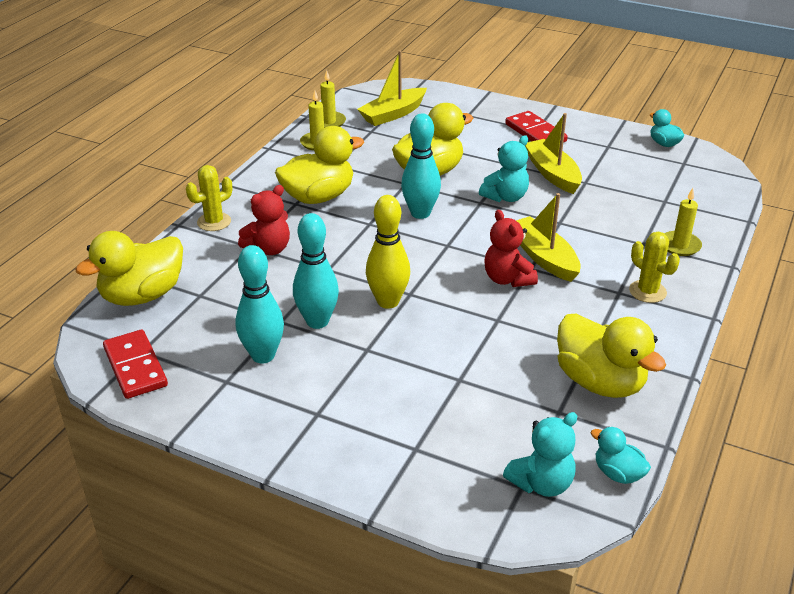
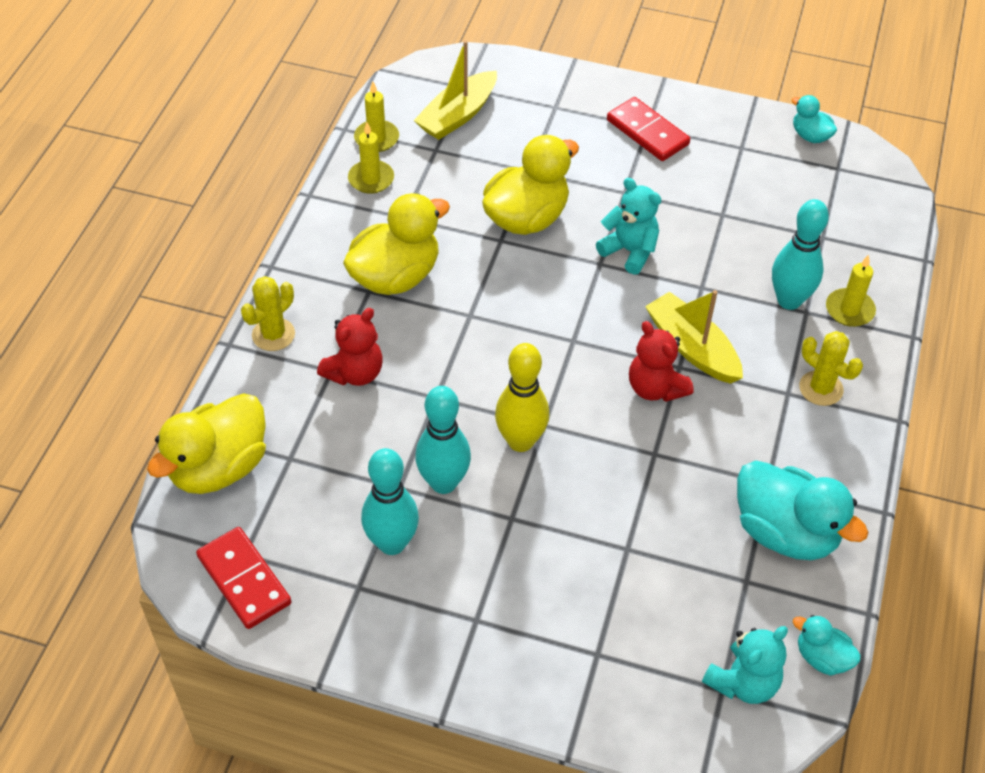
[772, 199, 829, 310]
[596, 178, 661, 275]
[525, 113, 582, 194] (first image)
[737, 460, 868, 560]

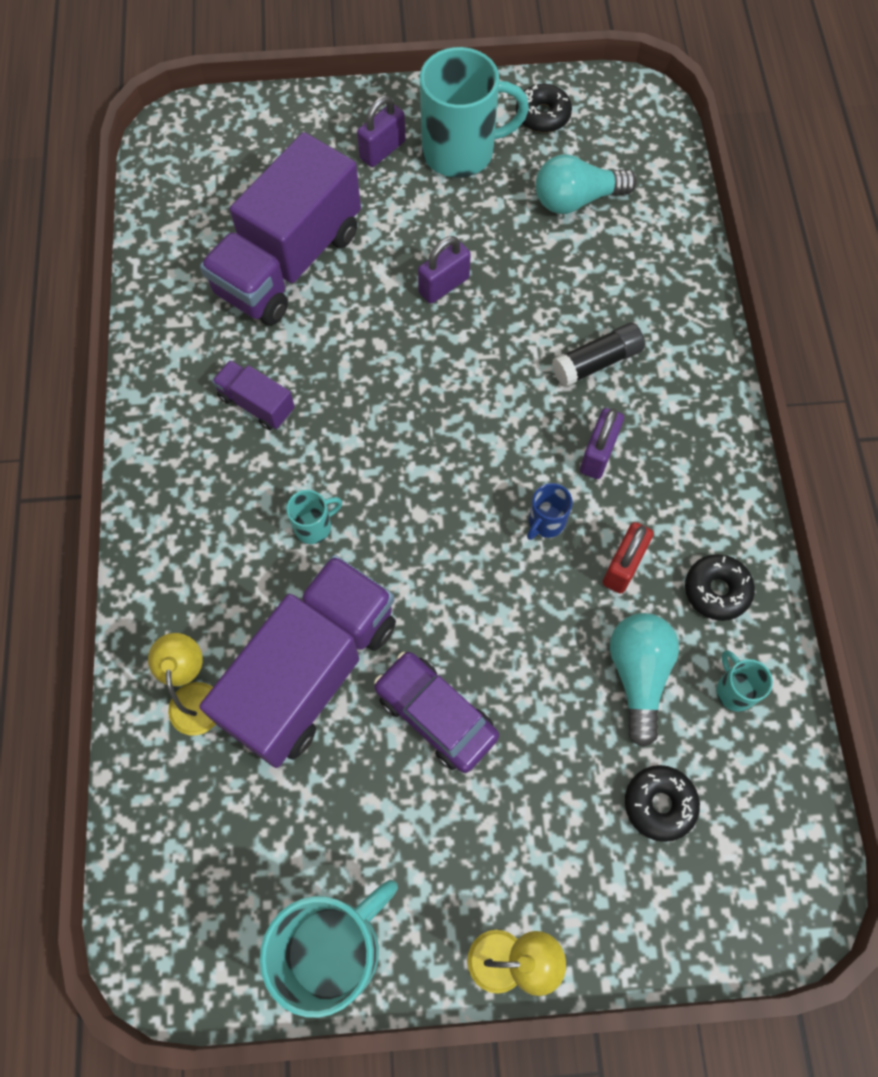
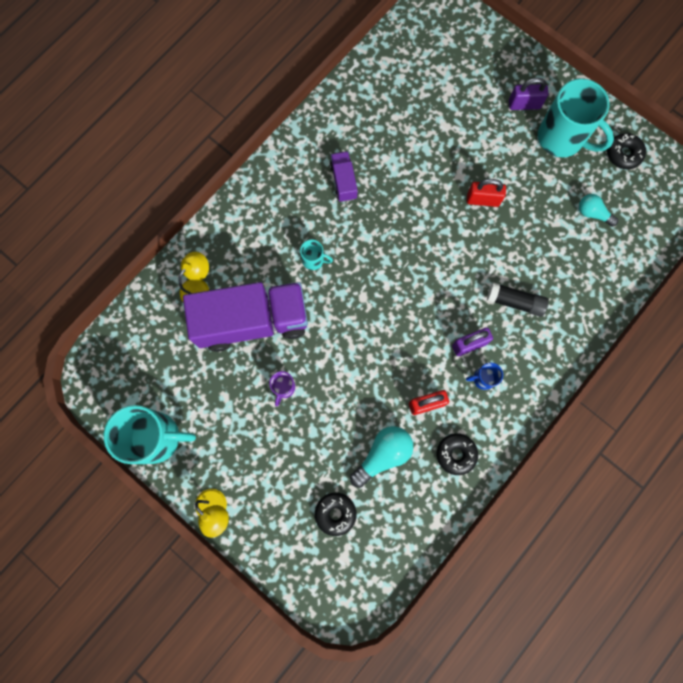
[200, 132, 361, 325] (first image)
[269, 371, 295, 407]
[467, 179, 506, 207]
[466, 363, 503, 390]
[579, 194, 618, 227]
[717, 650, 773, 712] (first image)

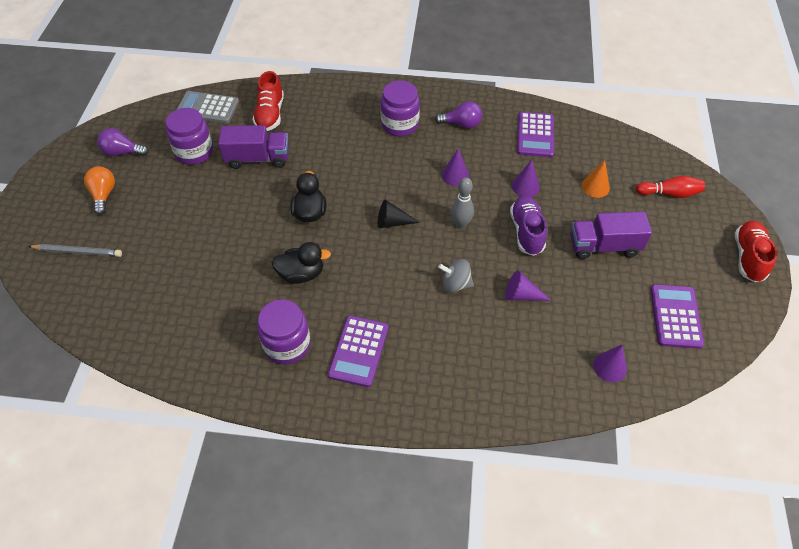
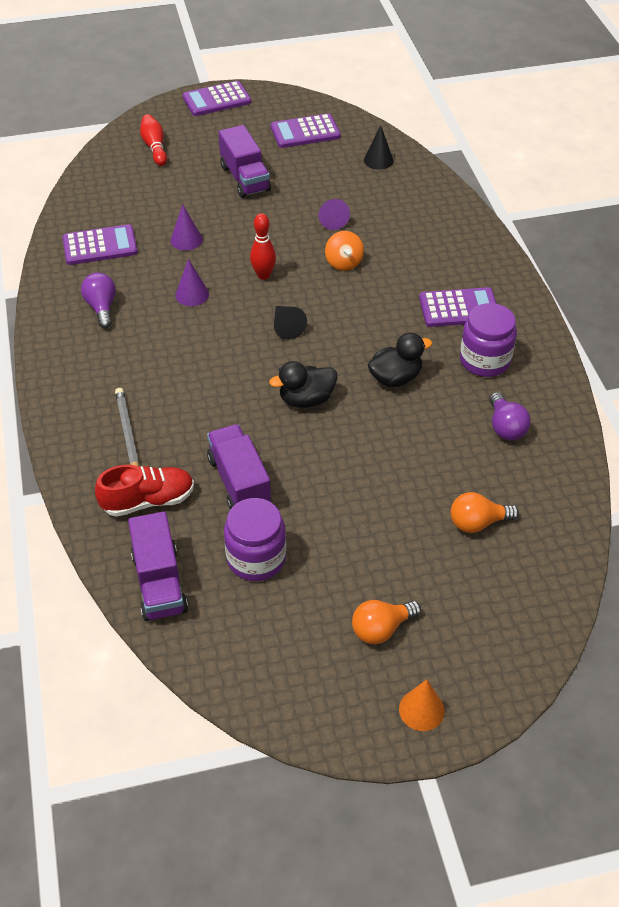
[115, 388, 139, 467]
[489, 392, 531, 440]
[128, 511, 188, 621]
[368, 333, 432, 387]
[380, 81, 420, 136] (first image)
[325, 231, 364, 271]
[250, 213, 276, 280]
[510, 196, 547, 256] (first image)
[399, 680, 444, 731]
[364, 125, 394, 170]
[183, 81, 251, 116]
[451, 492, 519, 533]

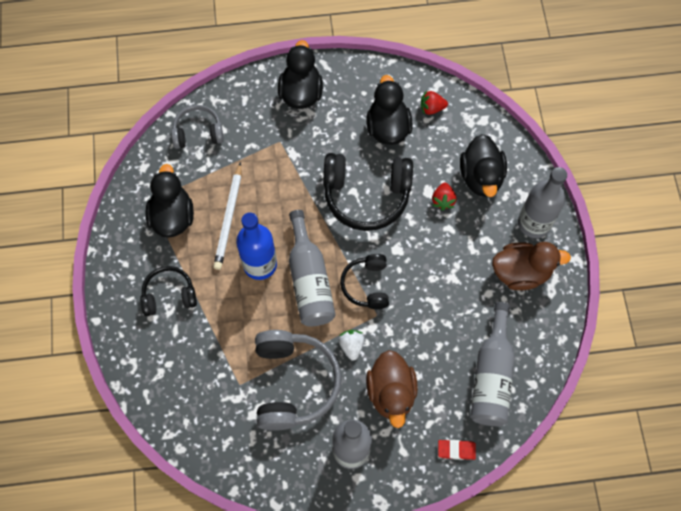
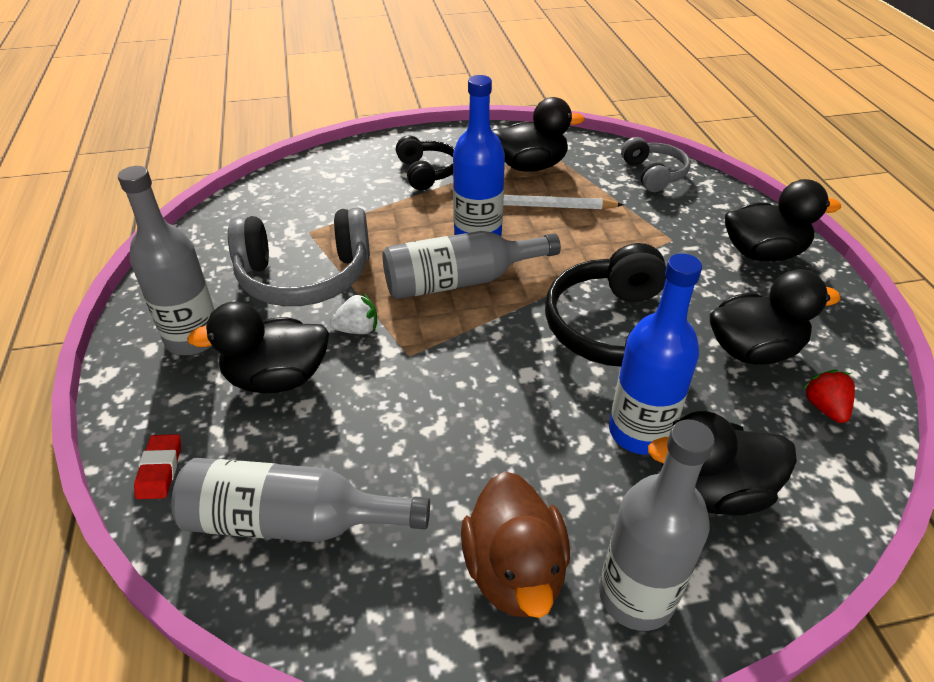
[340, 254, 389, 309] (first image)
[187, 302, 329, 393]
[609, 253, 702, 455]

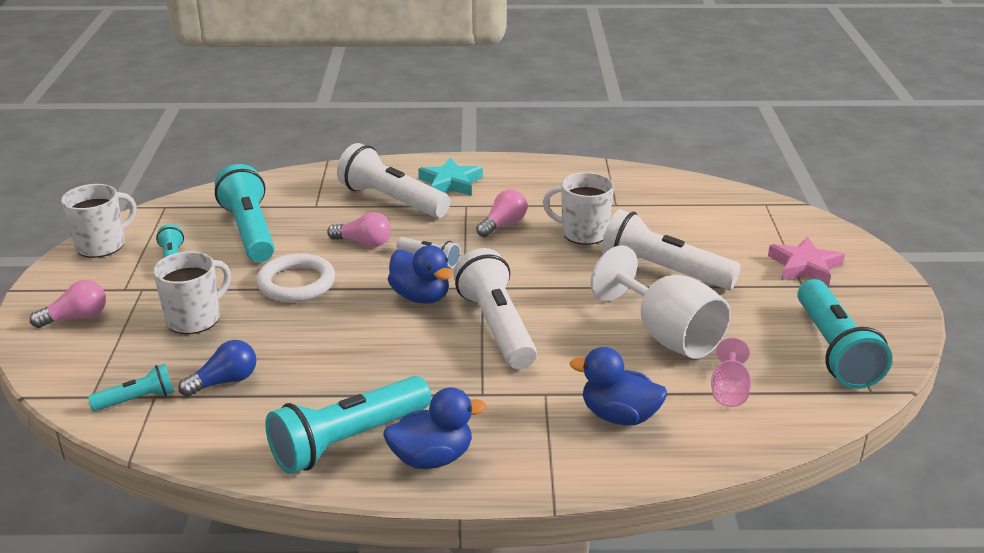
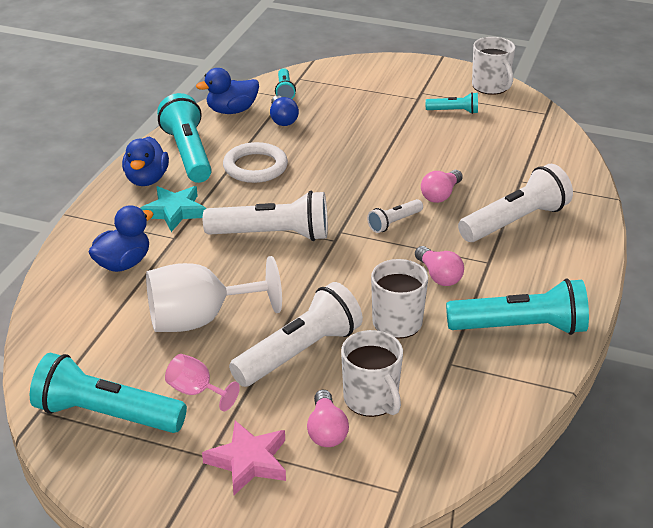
[307, 390, 349, 447]
[341, 330, 403, 417]
[446, 278, 589, 335]
[223, 142, 288, 183]
[196, 68, 259, 114]
[140, 186, 206, 232]
[165, 354, 240, 412]

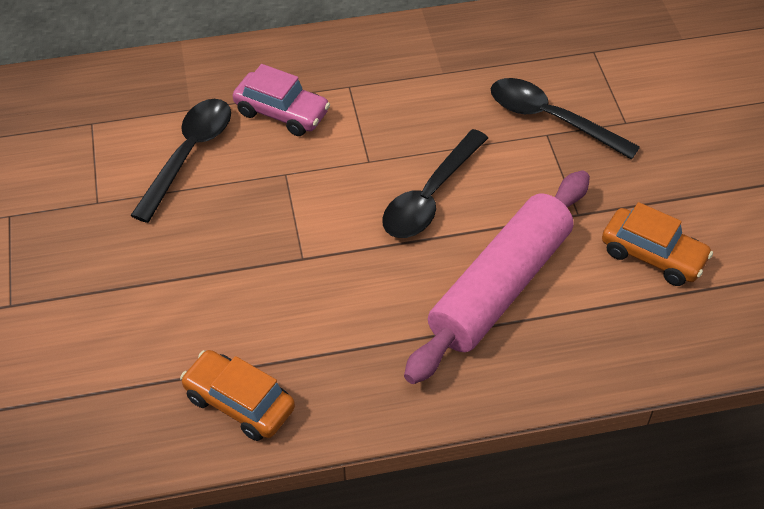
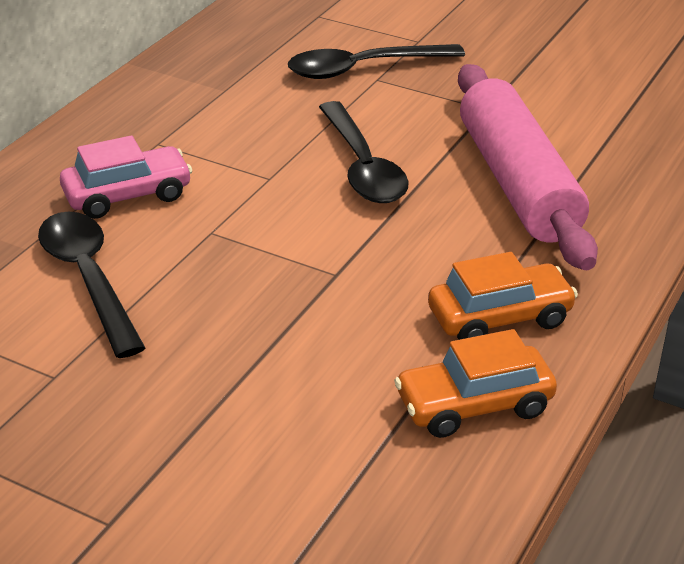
[428, 252, 578, 340]

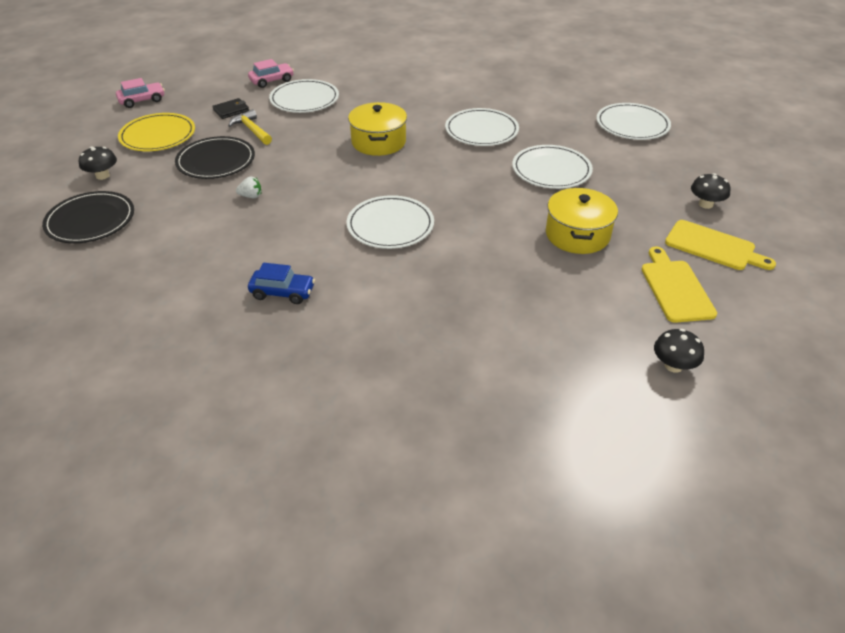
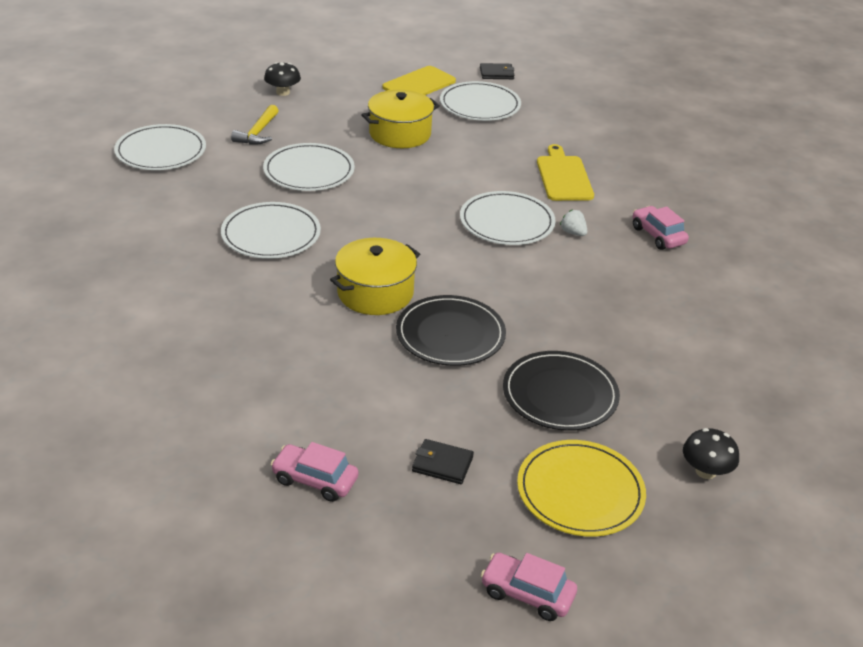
[396, 295, 506, 366]
[231, 105, 279, 145]
[560, 209, 587, 236]
[633, 206, 689, 250]
[440, 81, 521, 121]
[480, 63, 515, 79]
[537, 144, 594, 201]

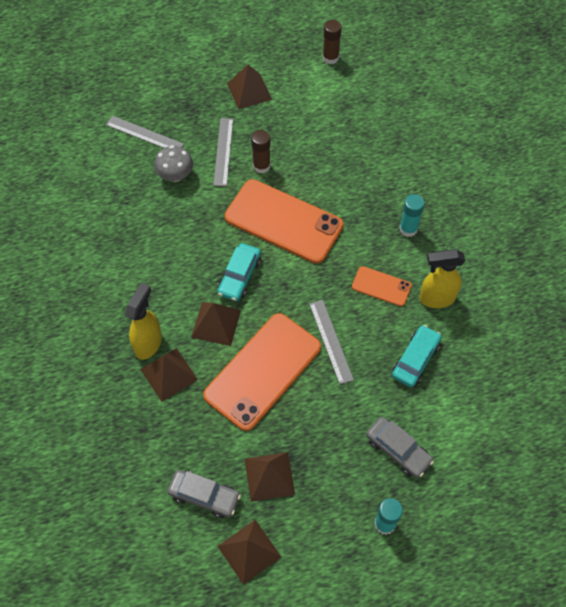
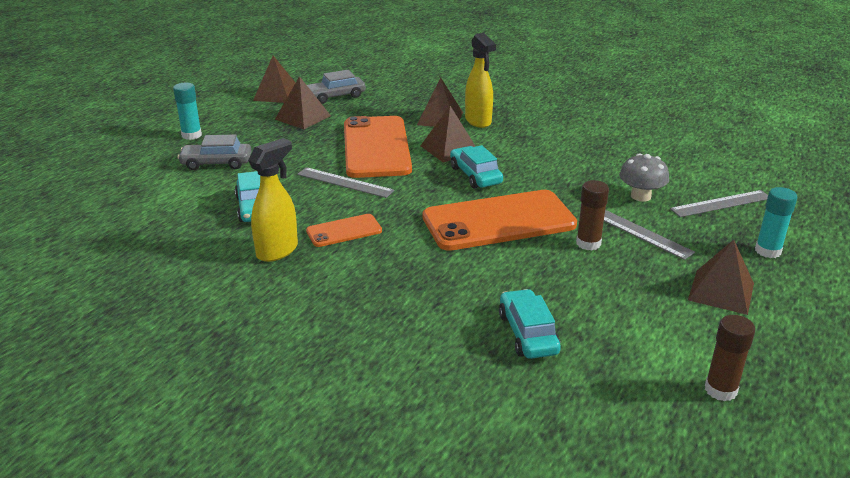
[755, 187, 797, 258]
[499, 289, 561, 359]

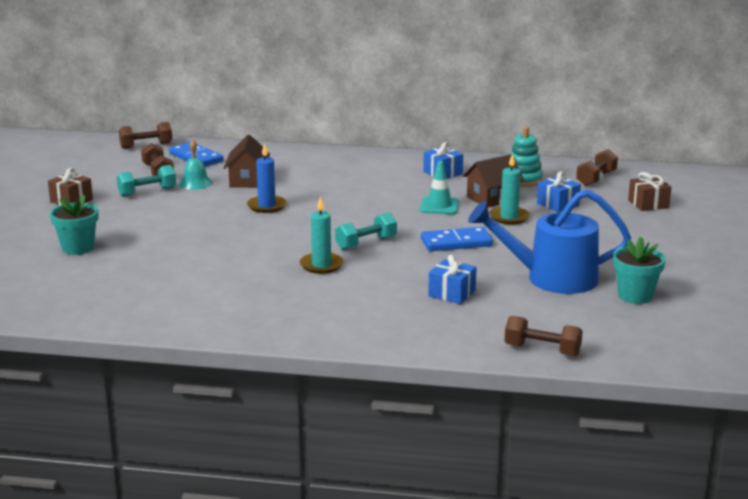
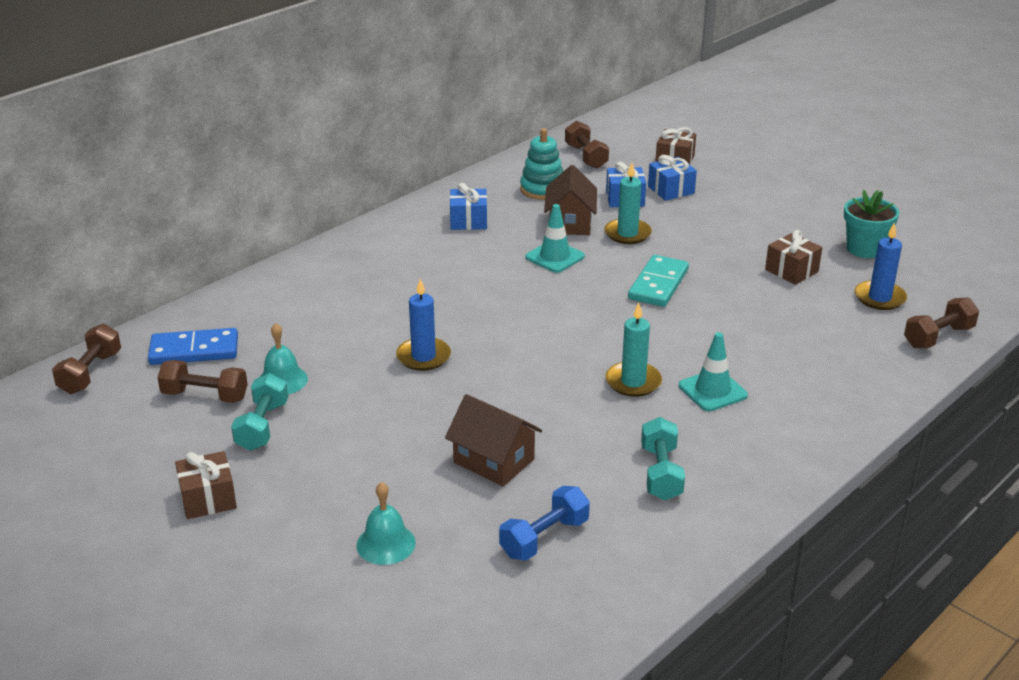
[357, 482, 416, 565]
[445, 394, 542, 486]
[641, 417, 685, 501]
[628, 255, 689, 307]
[648, 155, 697, 201]
[765, 230, 822, 285]
[499, 486, 590, 561]
[679, 332, 748, 411]
[855, 222, 907, 310]

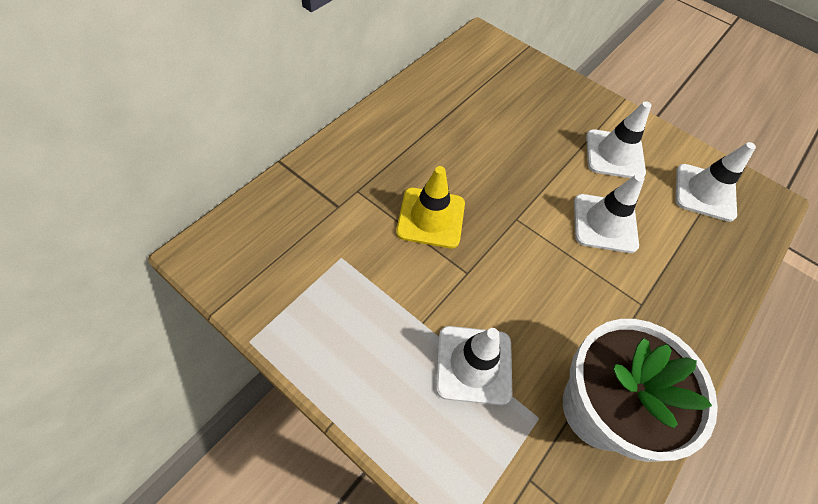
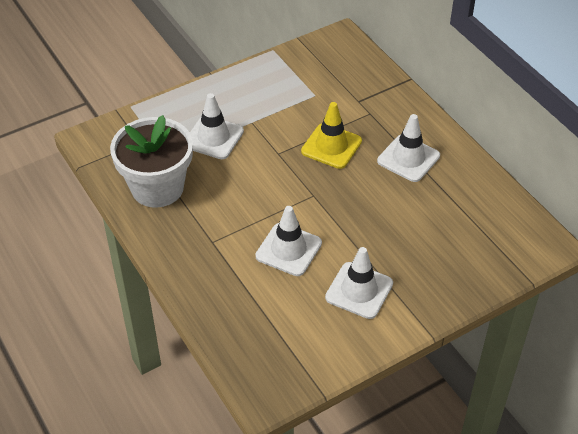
[377, 114, 440, 182]

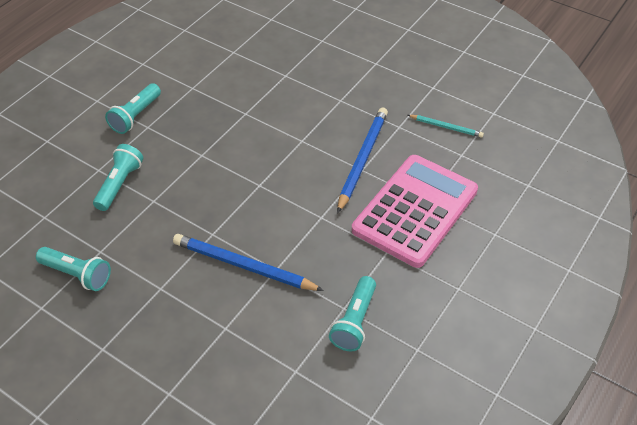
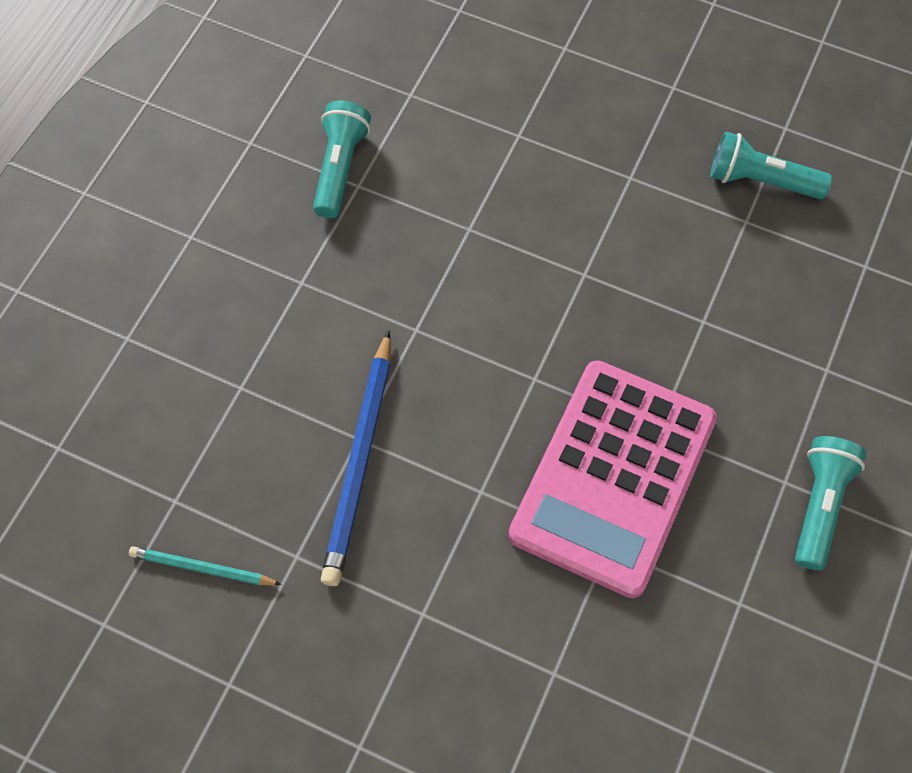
[93, 144, 143, 211] (first image)
[173, 234, 324, 291] (first image)
[508, 360, 717, 598]

